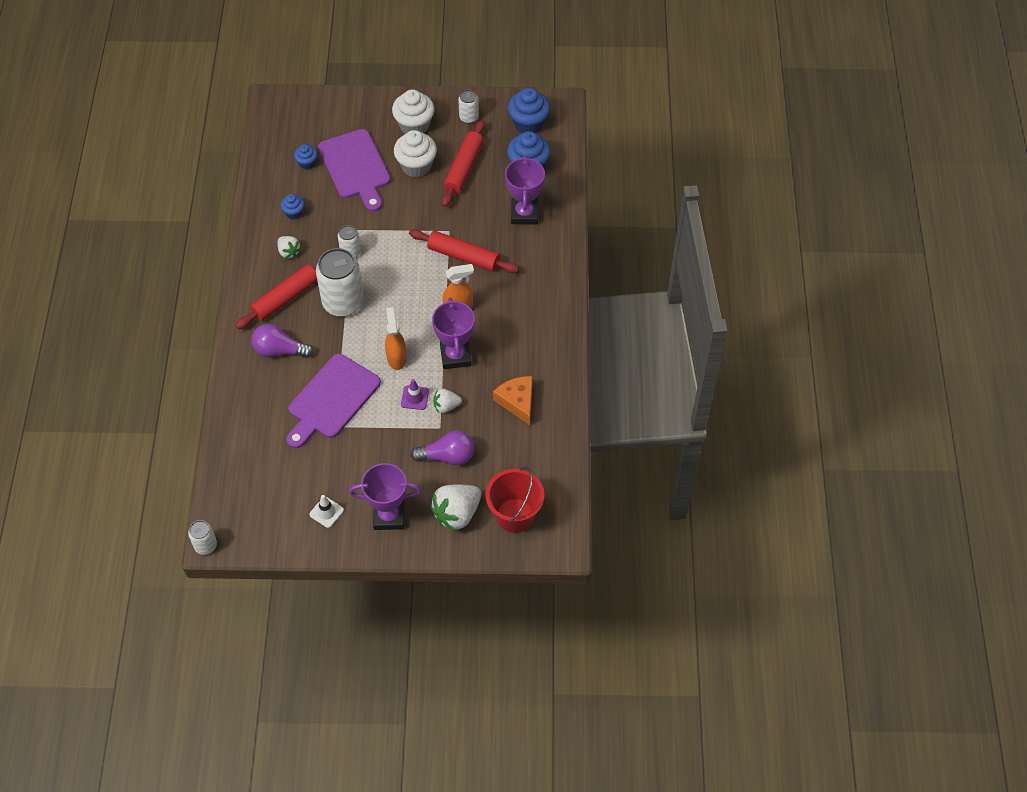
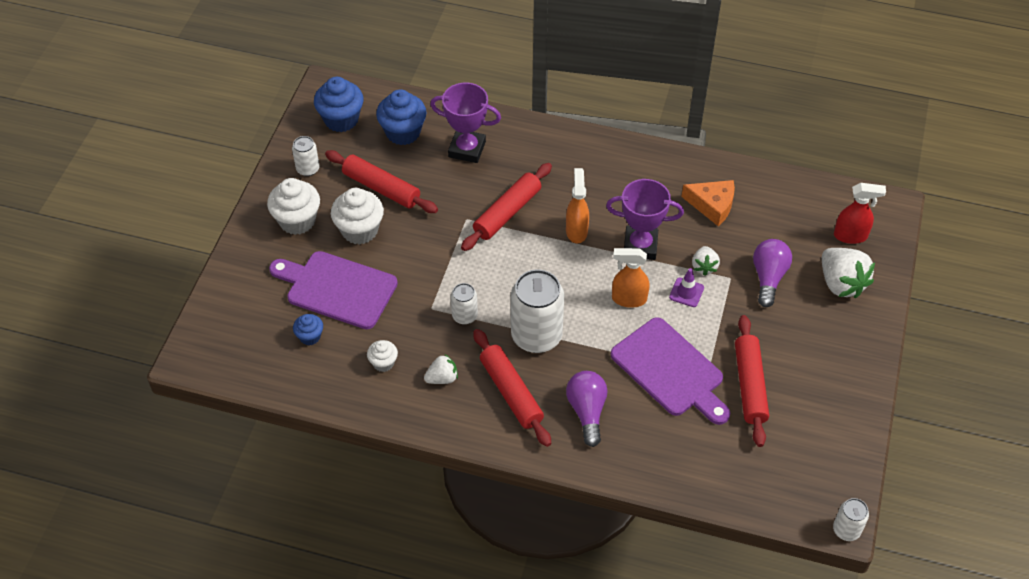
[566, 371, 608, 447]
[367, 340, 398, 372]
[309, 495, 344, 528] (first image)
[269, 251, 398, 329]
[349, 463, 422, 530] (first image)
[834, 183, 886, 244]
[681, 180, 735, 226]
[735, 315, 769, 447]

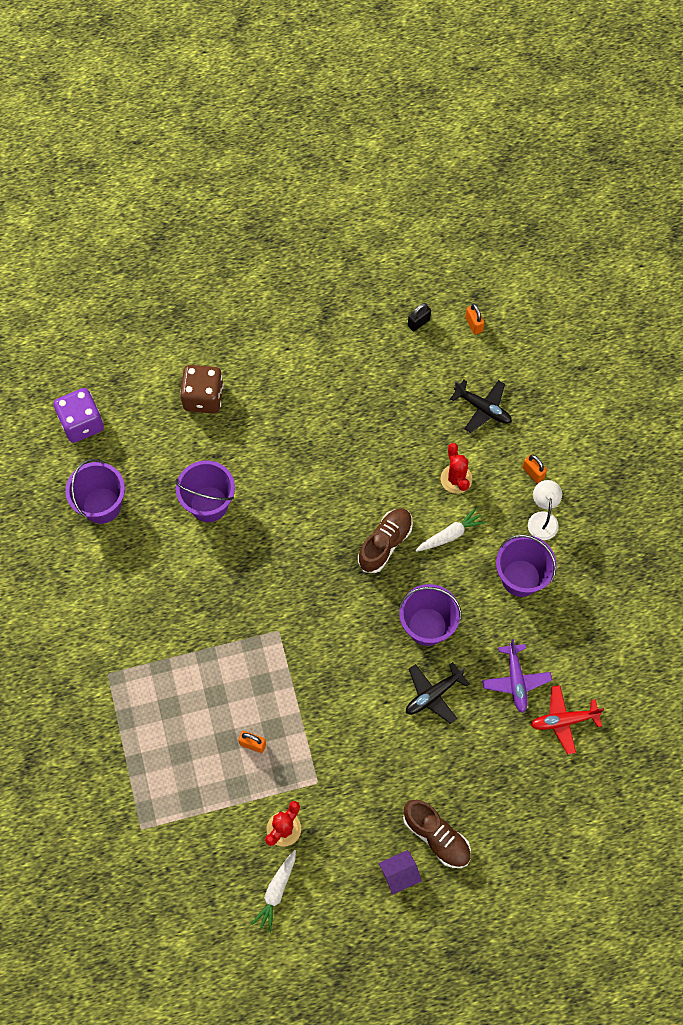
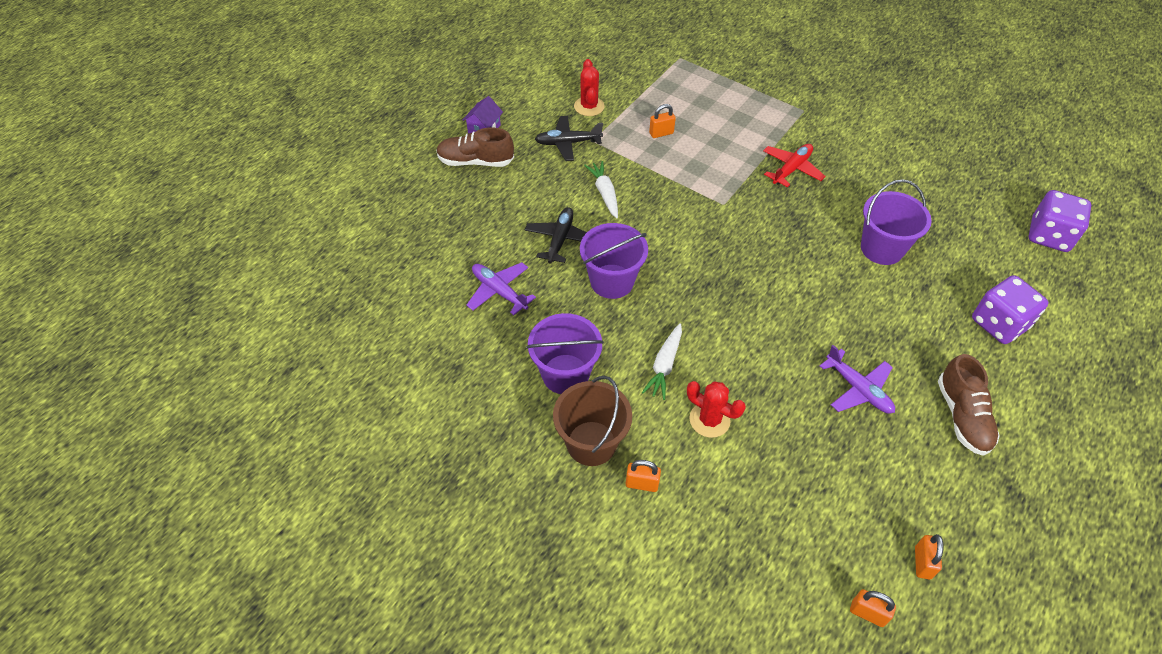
[65, 459, 125, 524] (first image)
[972, 275, 1048, 344]
[584, 161, 618, 218]
[938, 354, 1000, 456]
[915, 534, 943, 579]
[535, 116, 603, 161]
[553, 376, 632, 466]
[763, 144, 826, 187]
[820, 345, 895, 414]

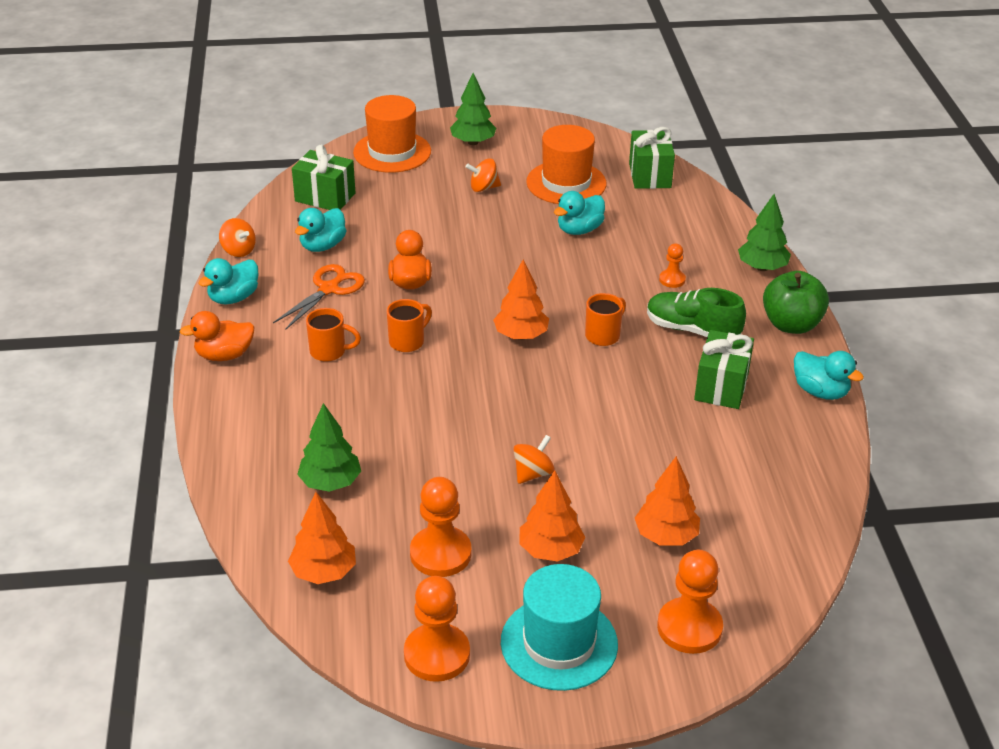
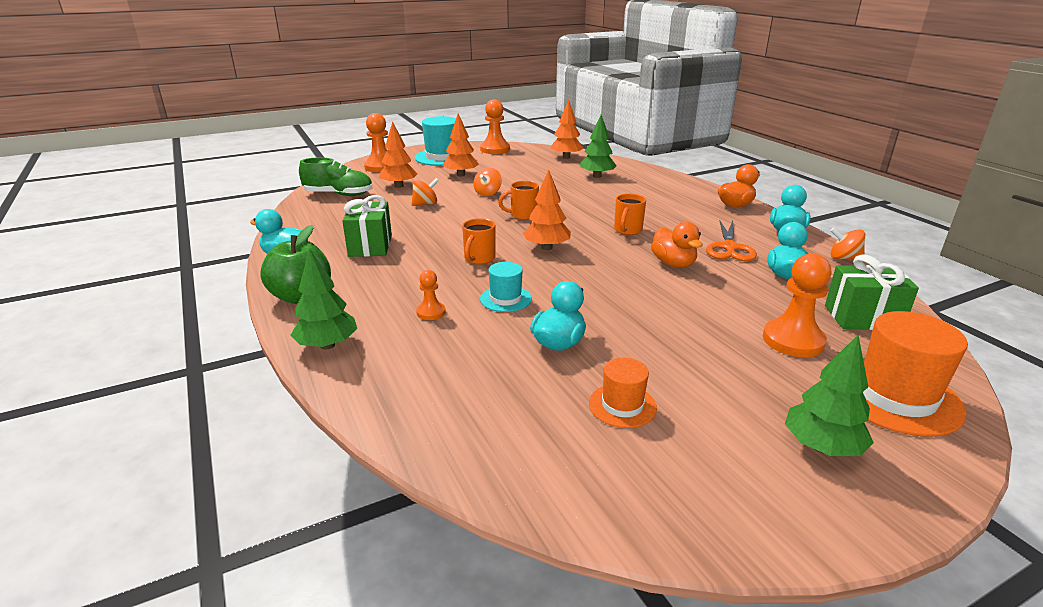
[498, 181, 539, 220]
[763, 253, 832, 357]
[411, 178, 439, 206]
[589, 358, 657, 428]
[629, 127, 675, 189] (first image)
[299, 157, 373, 196]
[480, 262, 532, 312]

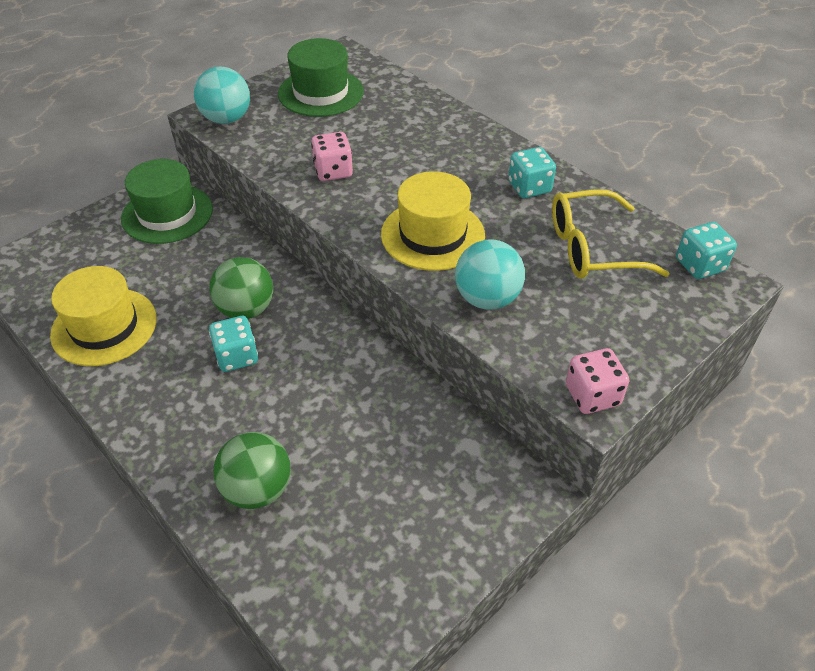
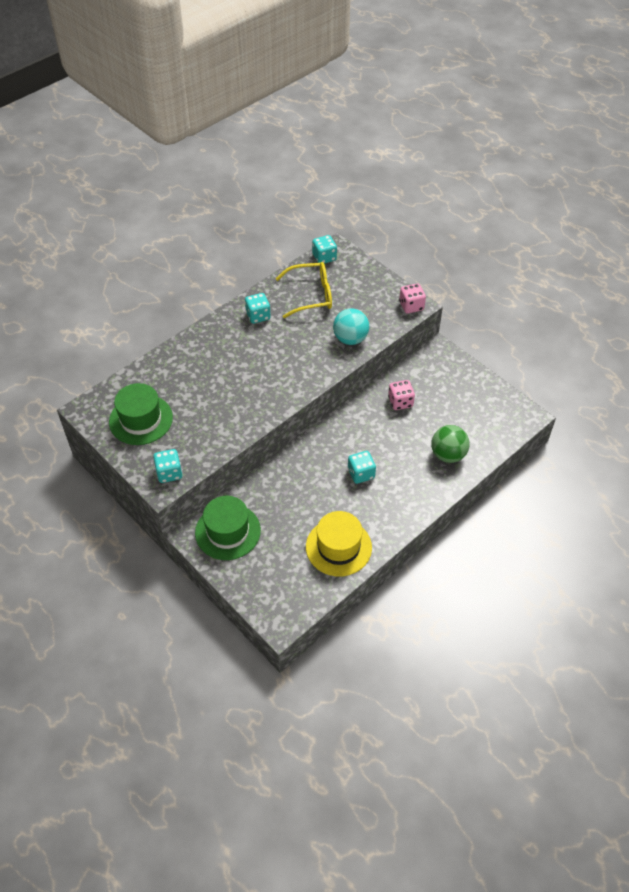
[153, 449, 182, 483]
[209, 257, 273, 319] (first image)
[388, 380, 415, 410]
[381, 171, 485, 271] (first image)
[276, 262, 332, 318]

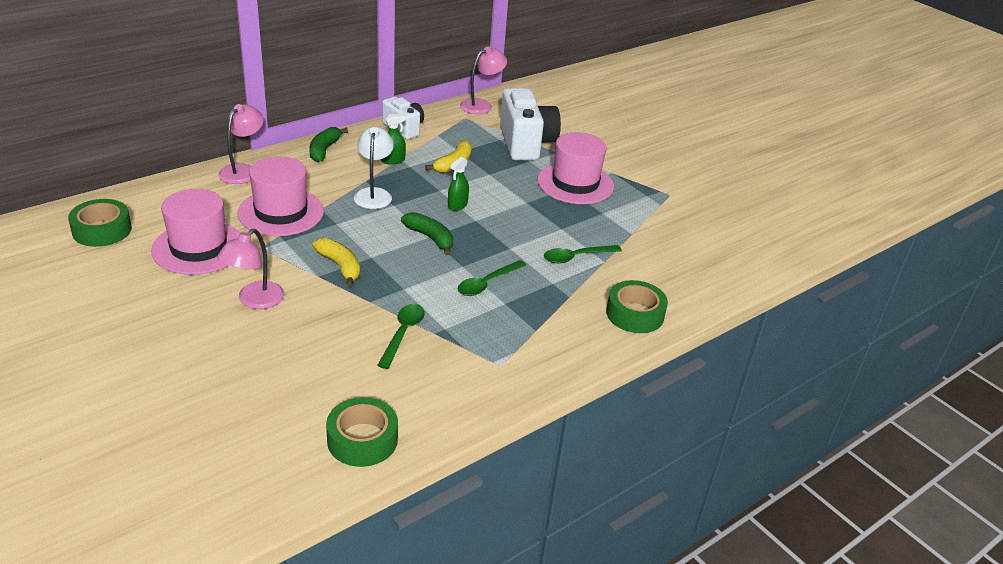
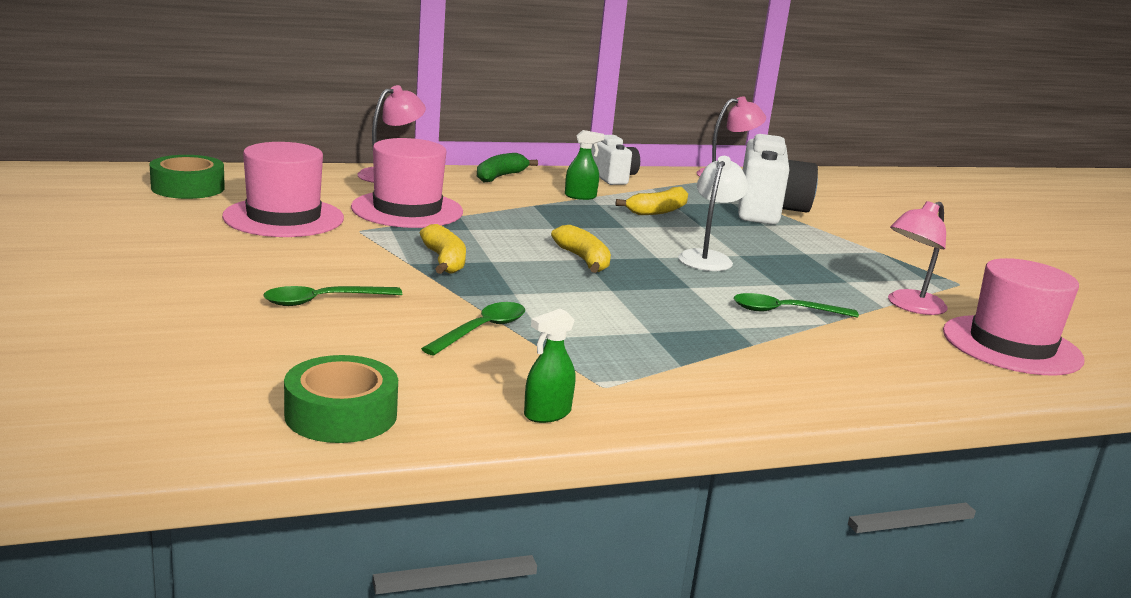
[888, 201, 948, 315]
[678, 156, 749, 271]
[551, 225, 611, 273]
[524, 308, 575, 423]
[263, 286, 402, 306]
[943, 258, 1084, 376]
[606, 280, 668, 333] (first image)

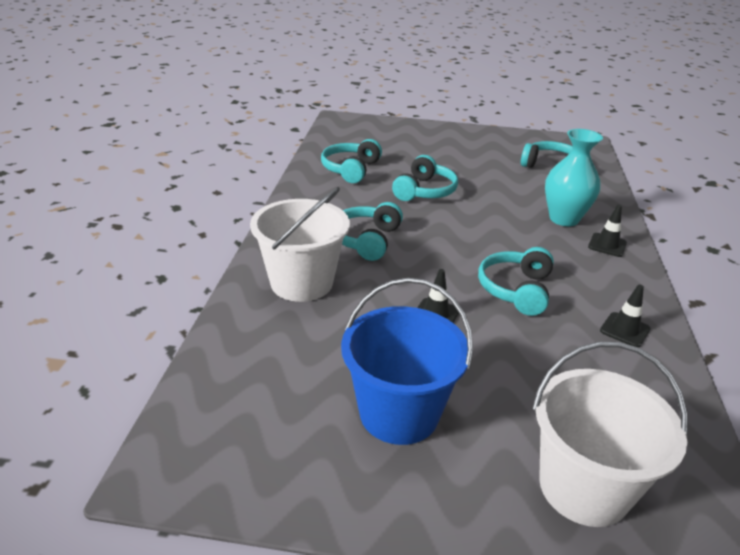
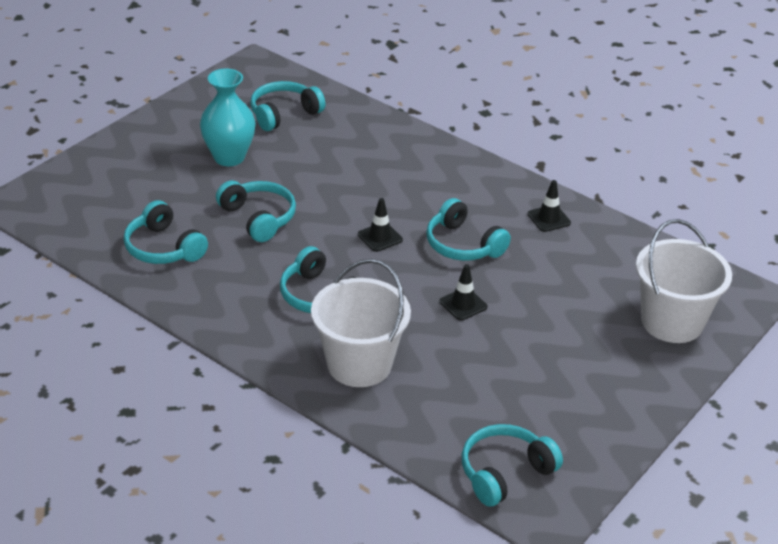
[341, 278, 473, 445] (first image)
[200, 69, 256, 166]
[358, 198, 403, 252]
[462, 424, 563, 507]

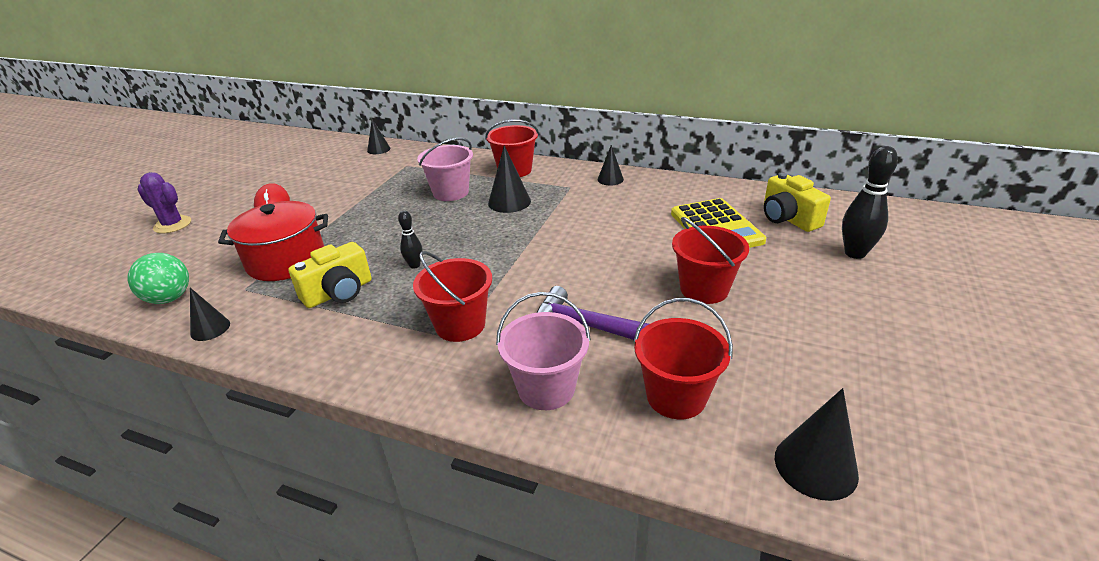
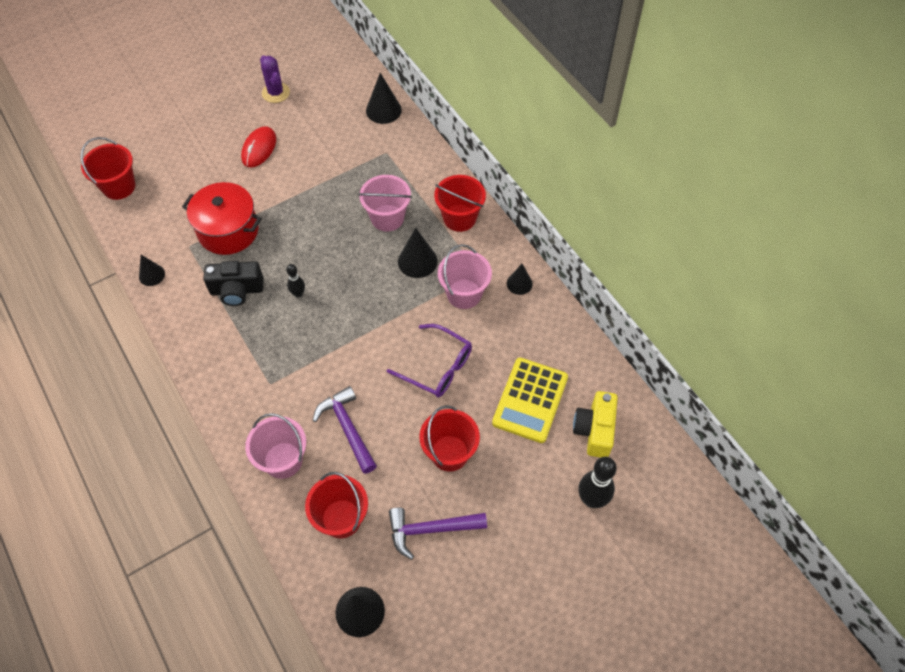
[128, 253, 189, 304] (first image)
[260, 55, 290, 103]
[203, 261, 264, 306]
[366, 73, 402, 124]
[81, 137, 135, 200]
[387, 324, 472, 397]
[389, 508, 487, 560]
[438, 244, 492, 309]

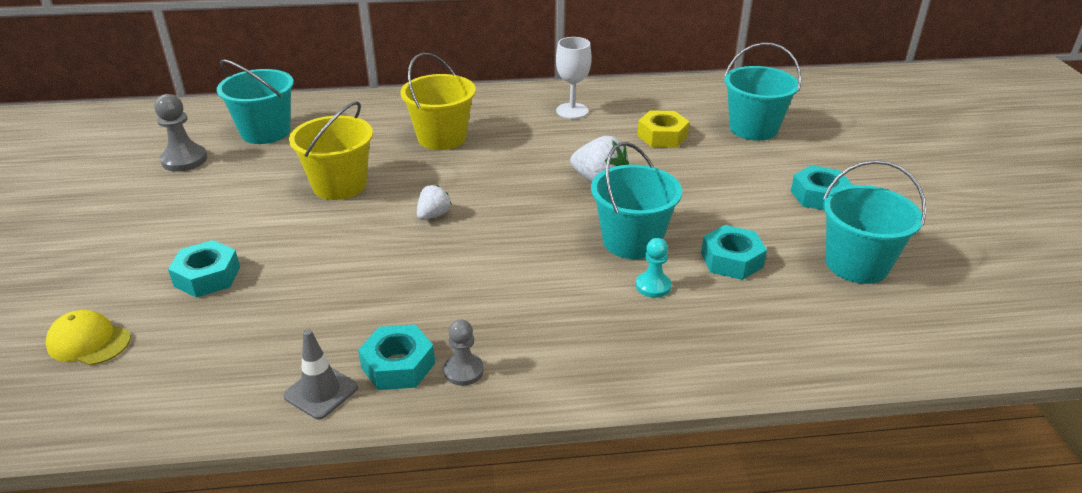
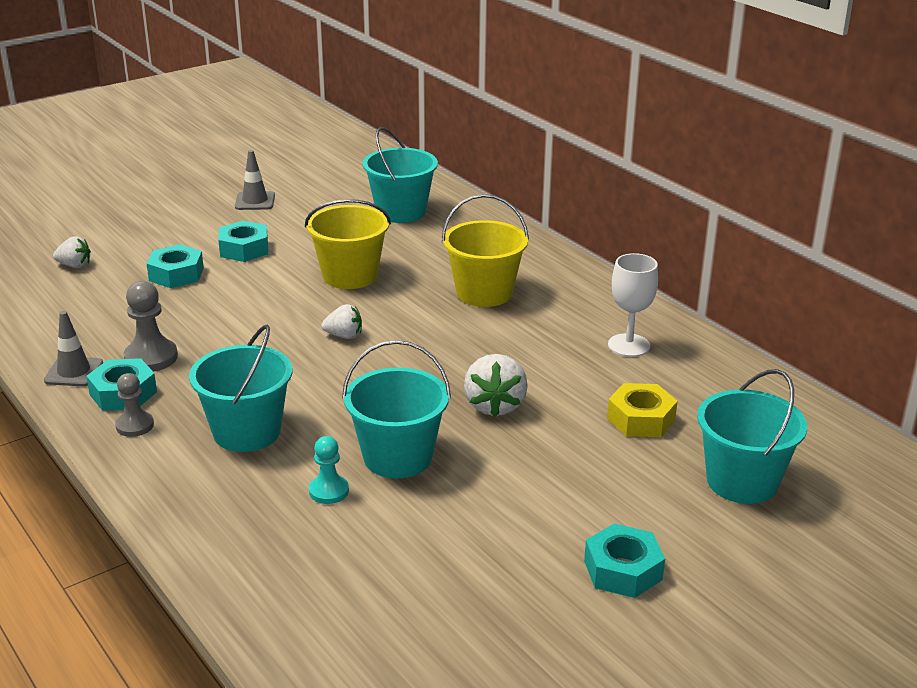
[53, 236, 91, 268]
[123, 281, 178, 371]
[218, 221, 268, 262]
[189, 325, 292, 452]
[235, 150, 275, 210]

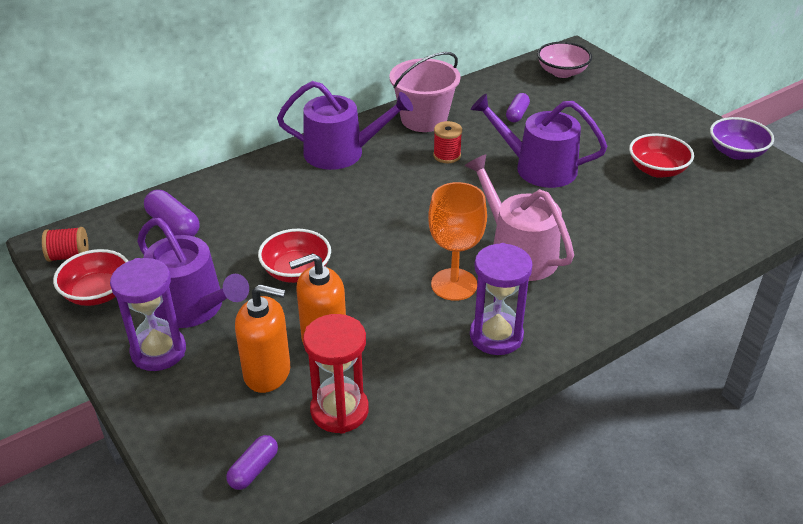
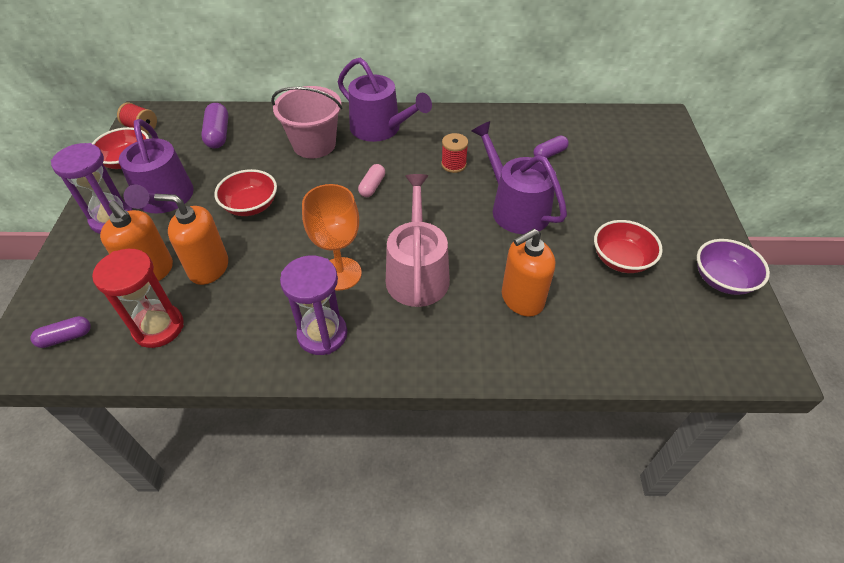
[271, 86, 342, 158]
[537, 42, 592, 78] (first image)
[358, 164, 385, 197]
[502, 229, 555, 317]

